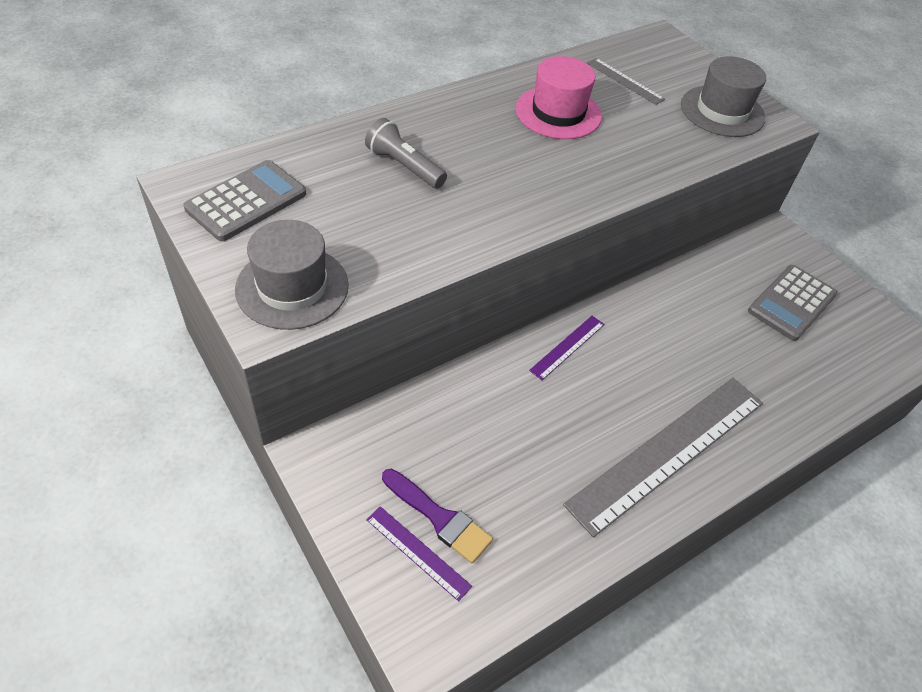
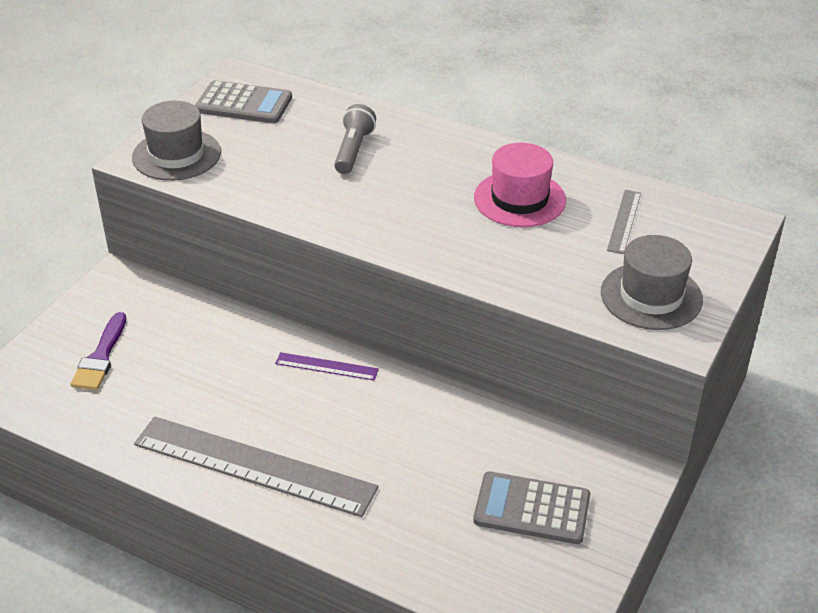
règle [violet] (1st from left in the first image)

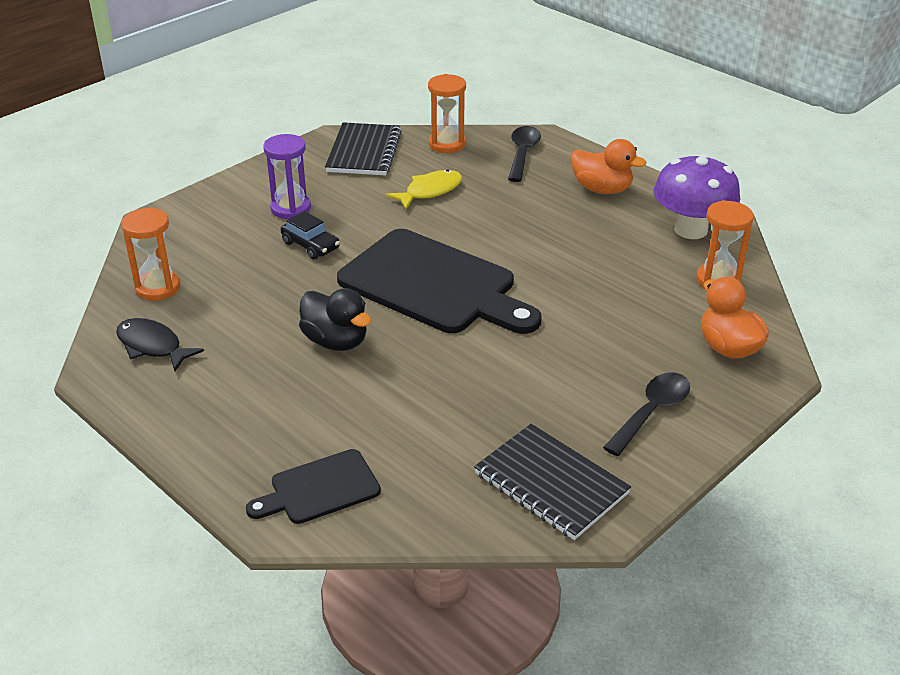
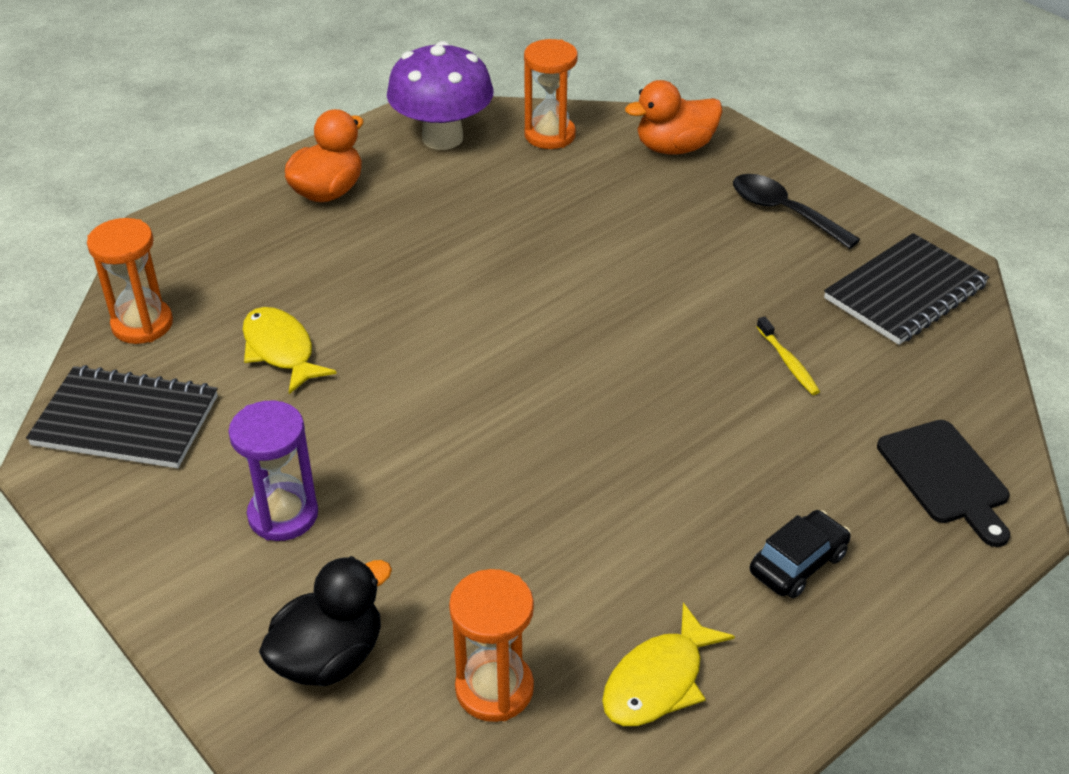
cuillère [noir] (1st from left in the first image)
voiture [noir]
planche à découper [noir] (2nd from left in the first image)
canard [noir]
poisson [jaune] (2nd from left)
brosse à dents [jaune]

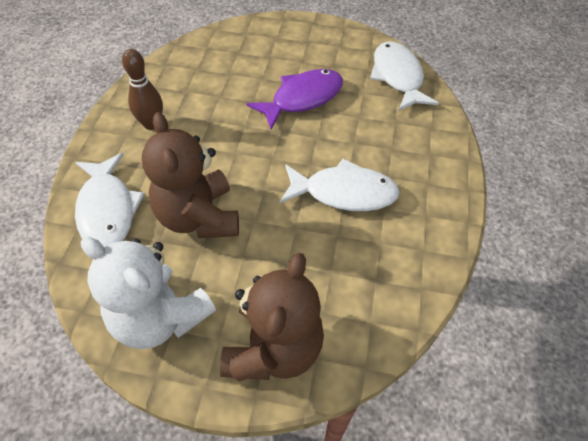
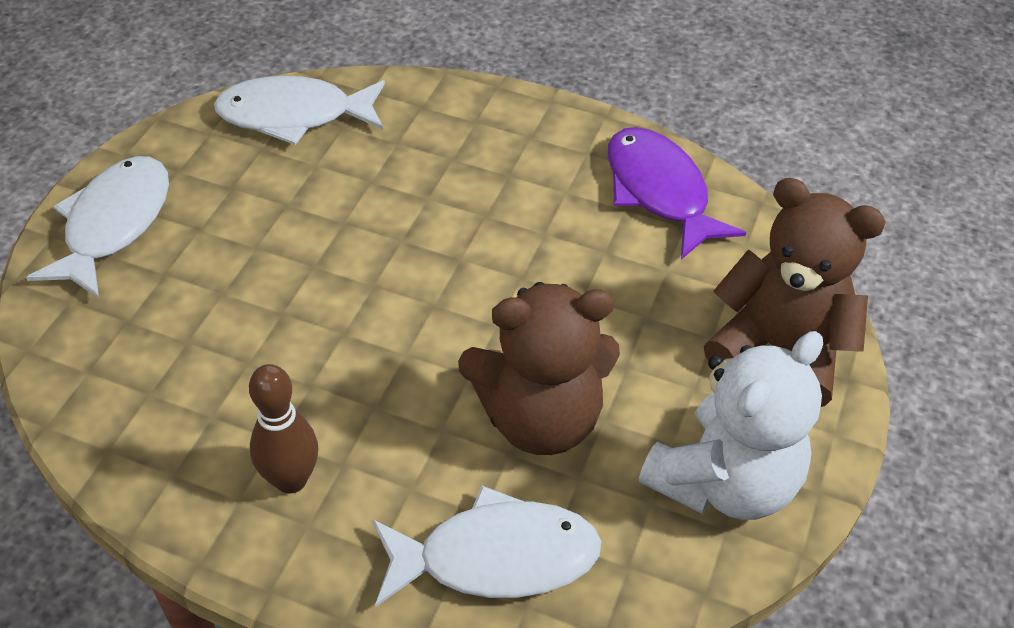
poisson [violet]
poisson [blanc] (1st from left)

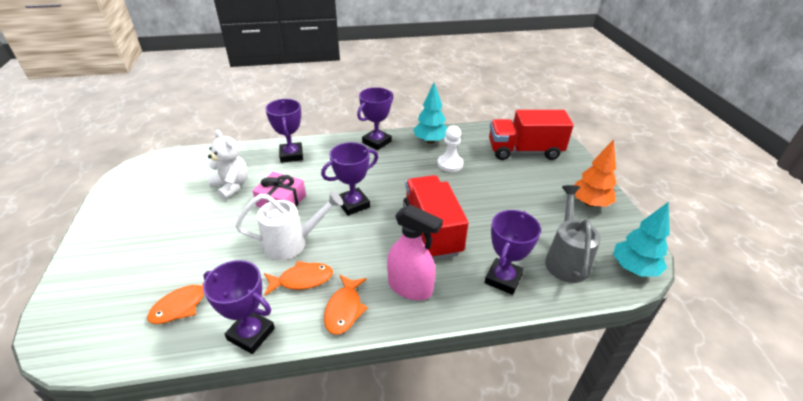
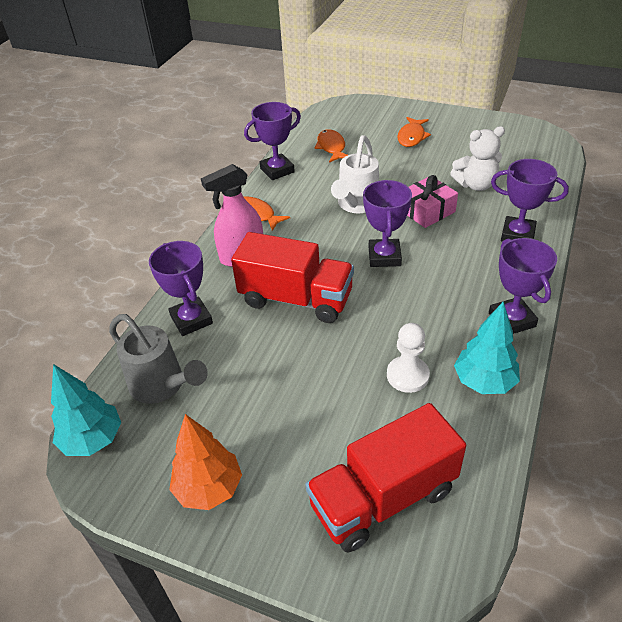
camion [rouge] (2nd from left)
poisson [orange] (3rd from left)

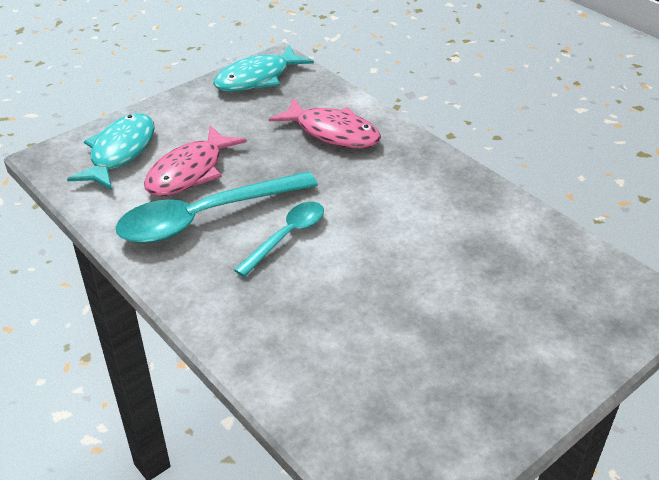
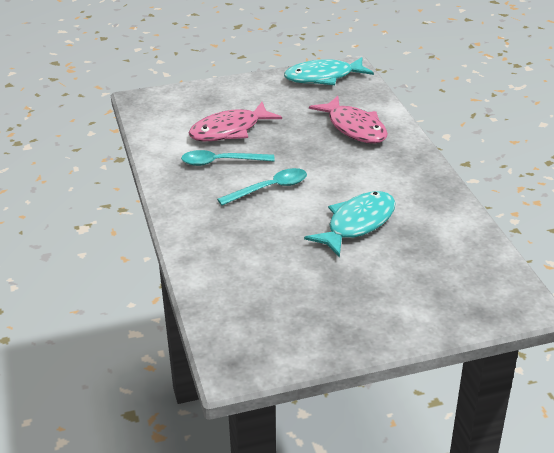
poisson [turquoise] (2nd from left)
cuillère [turquoise] (1st from left)

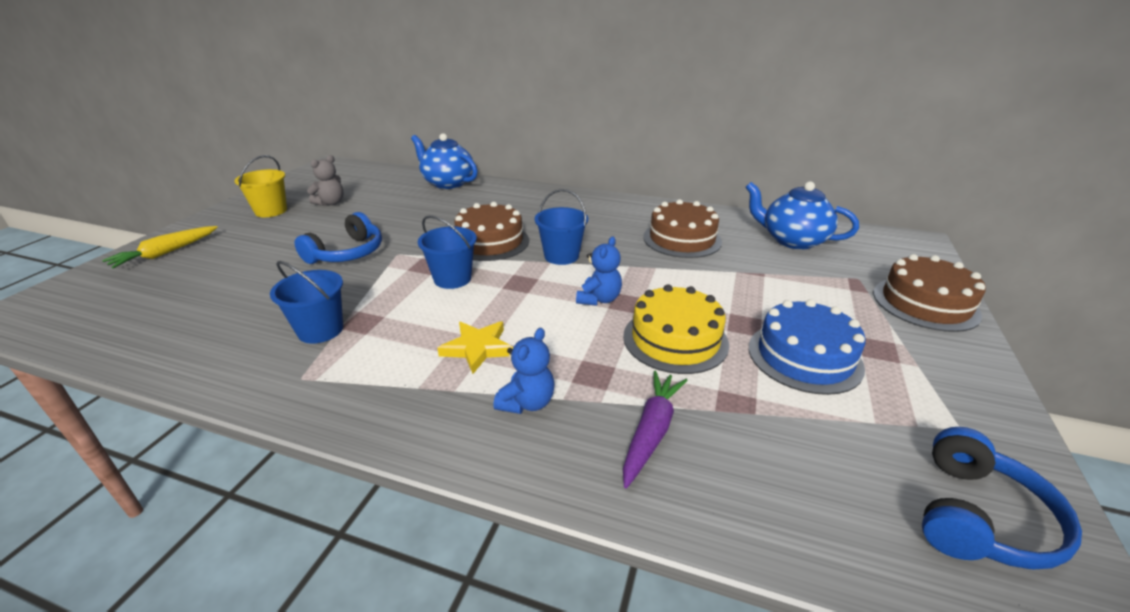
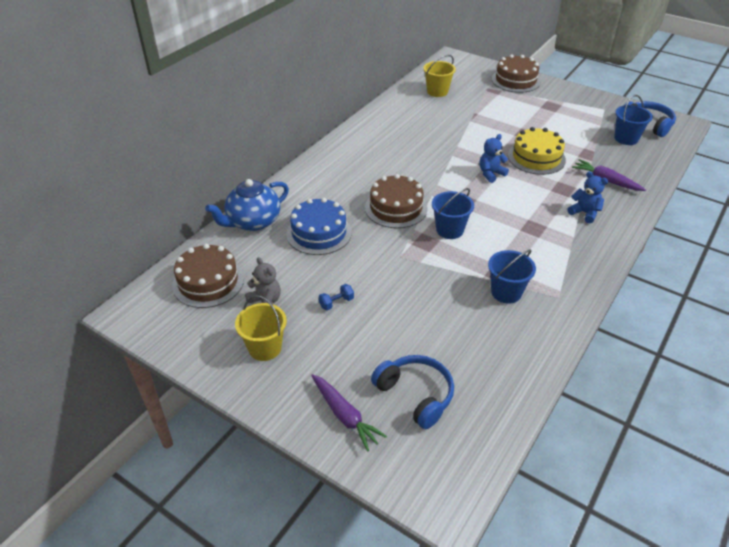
seau [jaune] (2nd from left)
seau [bleu] (3rd from left)
gâteau [marron] (1st from left)
casque audio [bleu] (1st from left)
carotte [violet] (1st from left)
ours en peluche [bleu] (1st from left)
gâteau [bleu]
étoile [jaune]
haltère [bleu]

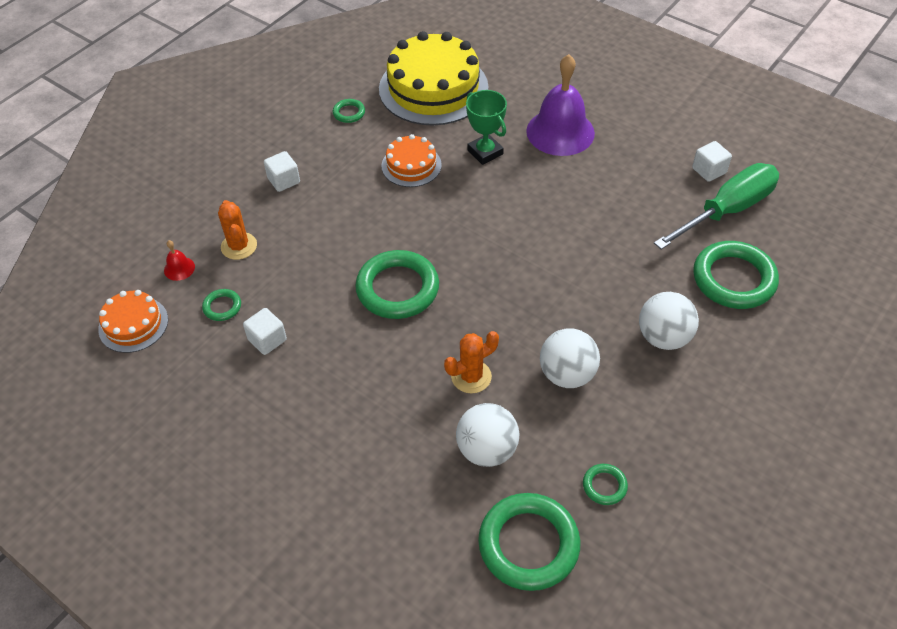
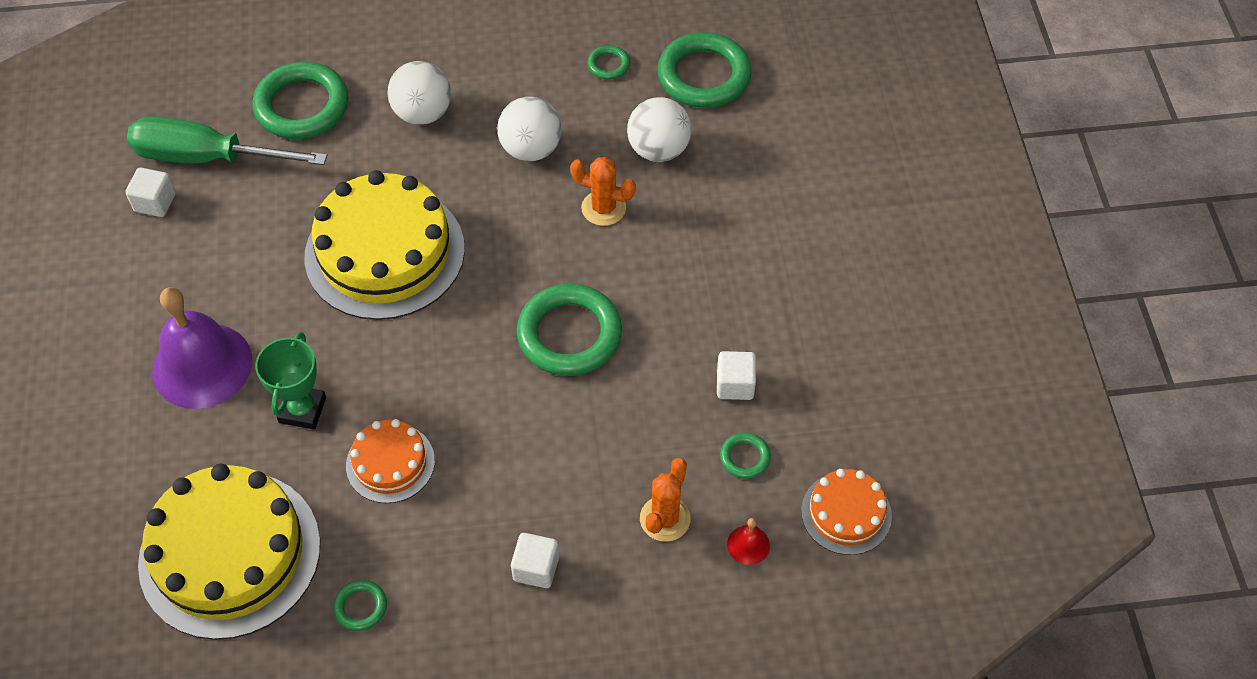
gâteau [jaune] (2nd from left)

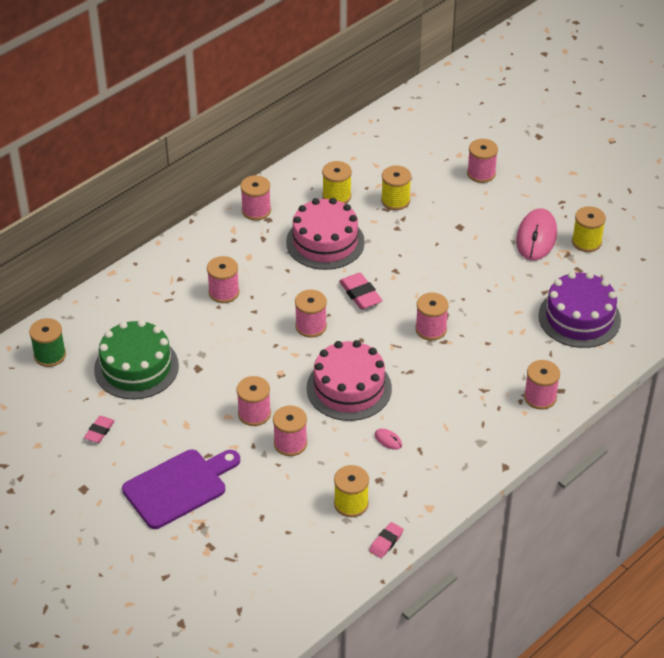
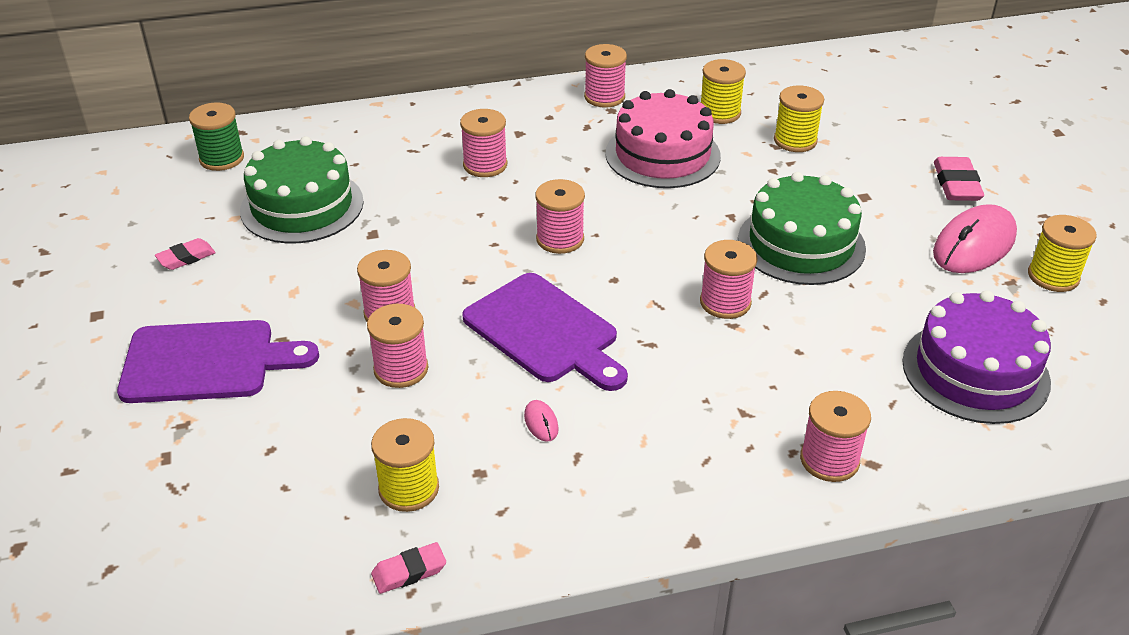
bobine [rose] (7th from left in the first image)
gomme [rose] (3rd from left)
planche à découper [violet] (2nd from left)
gâteau [vert] (2nd from left)

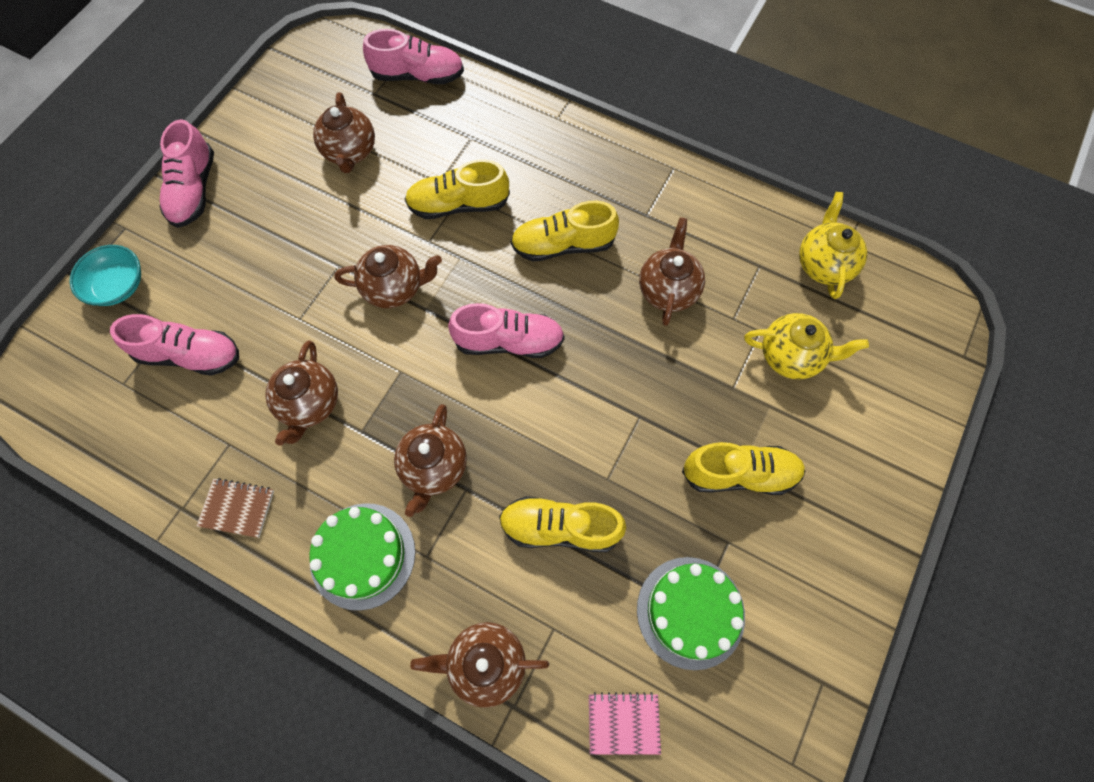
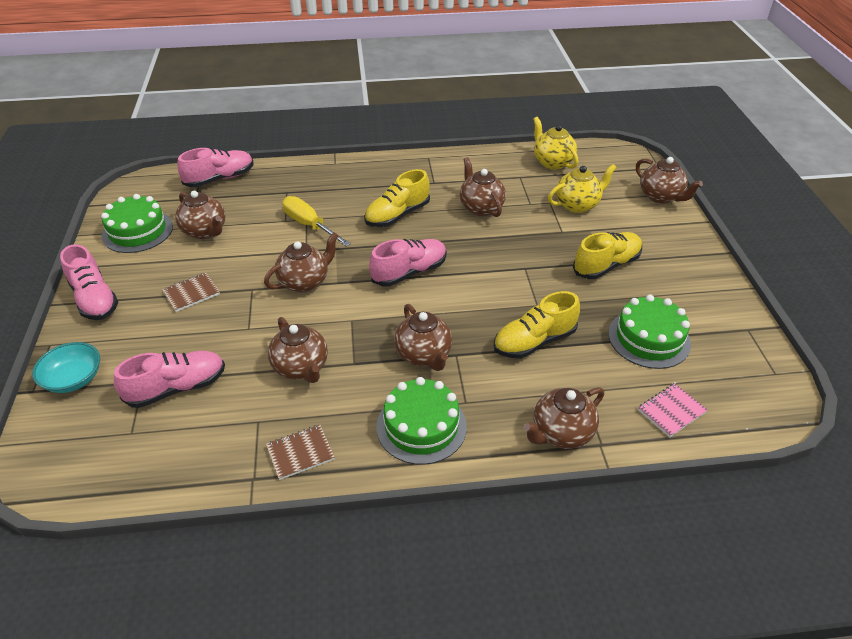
tournevis [jaune]
théière [marron] (7th from left)
gâteau [vert] (1st from left)
carnet [marron] (1st from left)

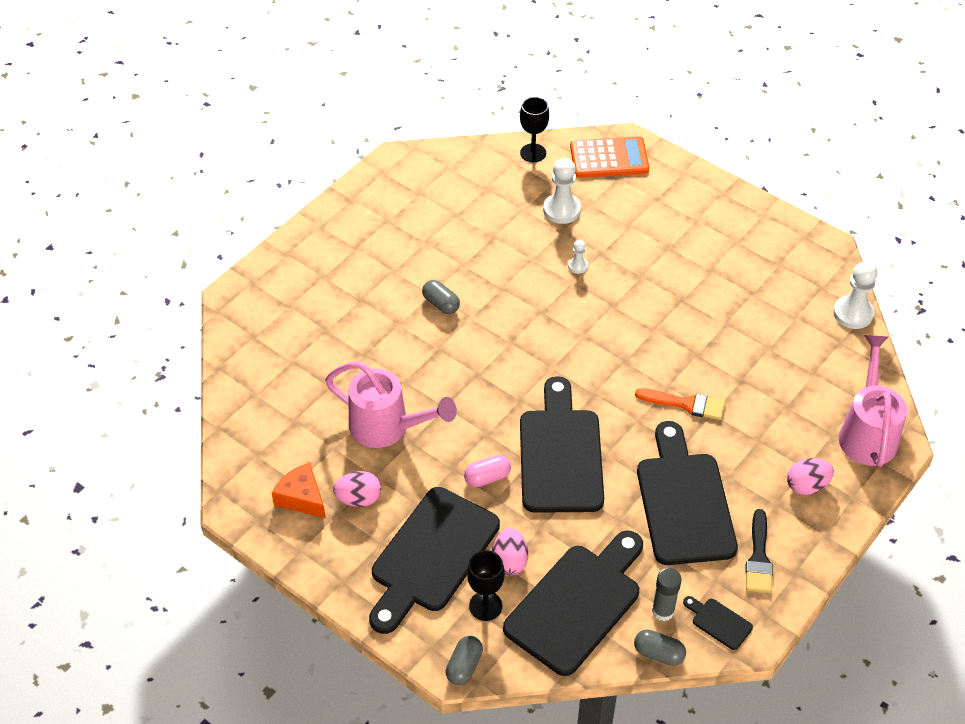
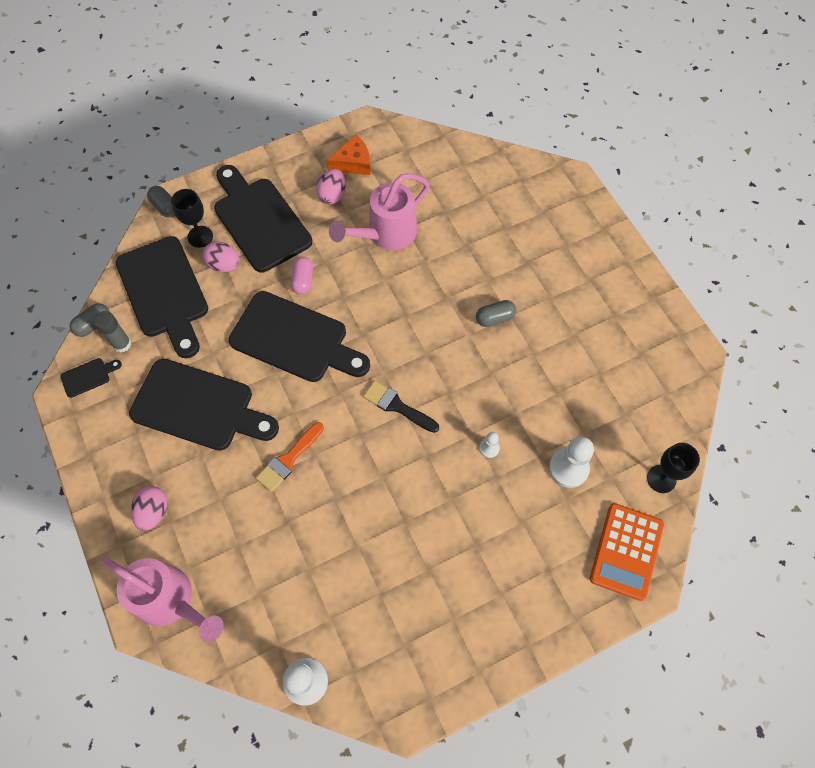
pinceau [noir]

